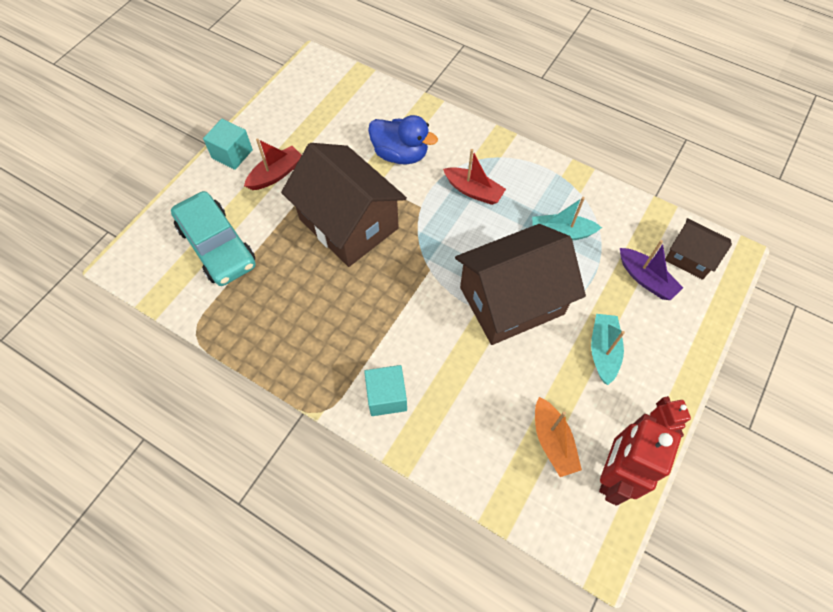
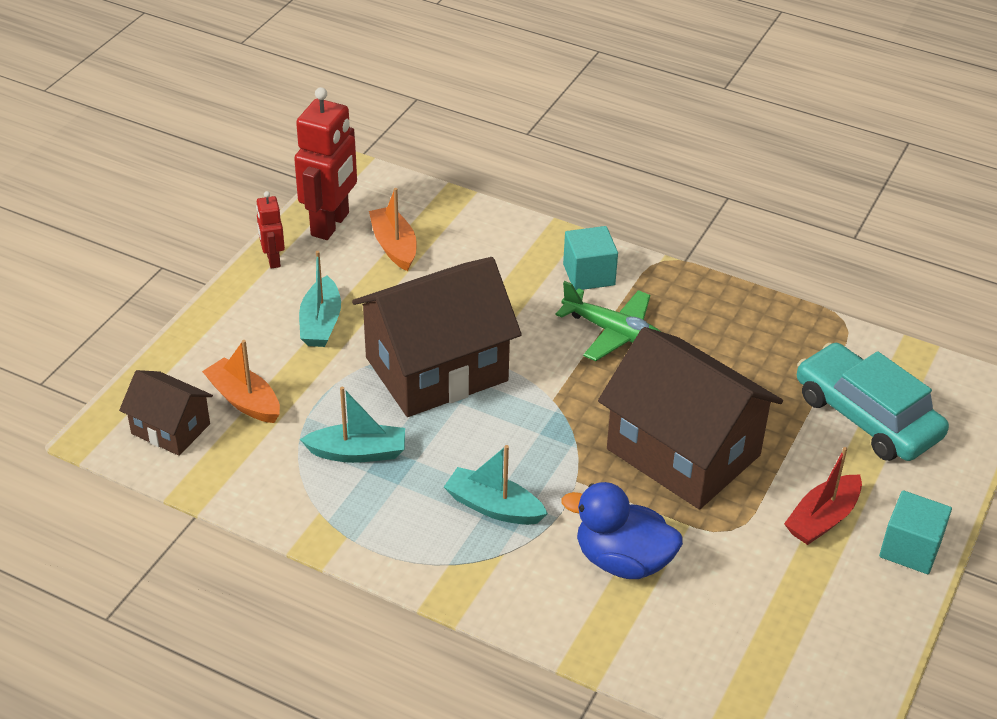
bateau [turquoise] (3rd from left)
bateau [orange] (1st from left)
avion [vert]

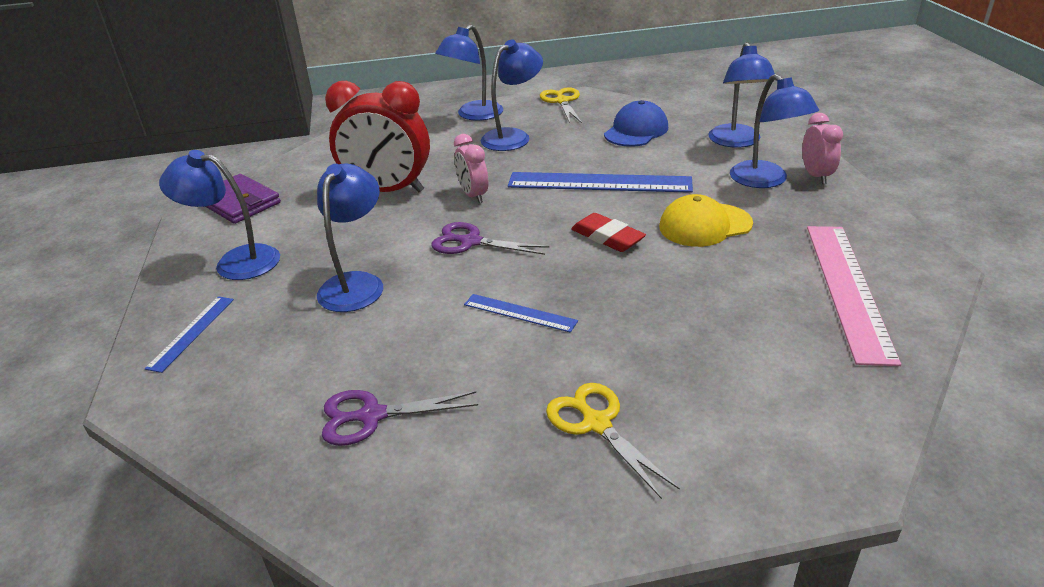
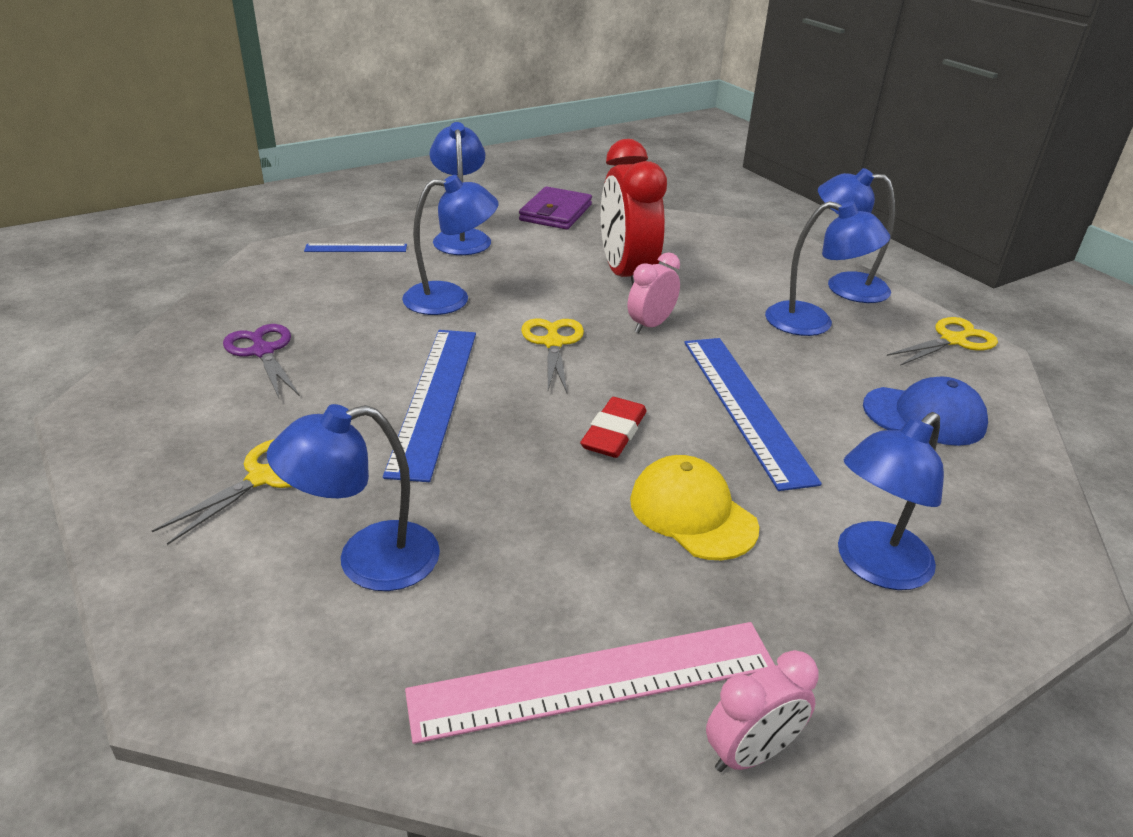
lampe [bleu] (1st from left)
réveil [rose] (2nd from left)
ciseaux [jaune] (2nd from left)
règle [bleu] (2nd from left)

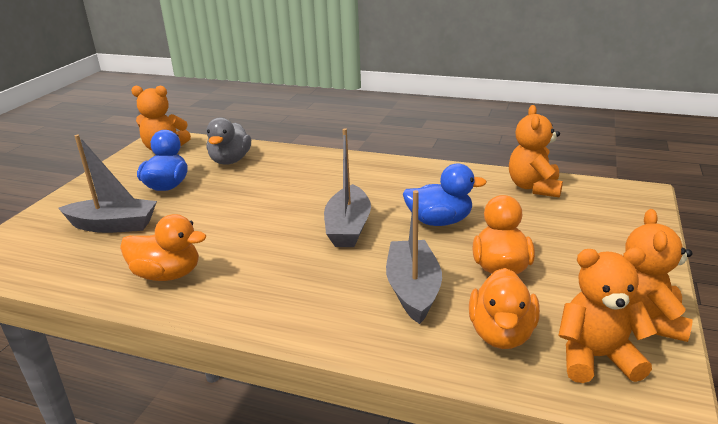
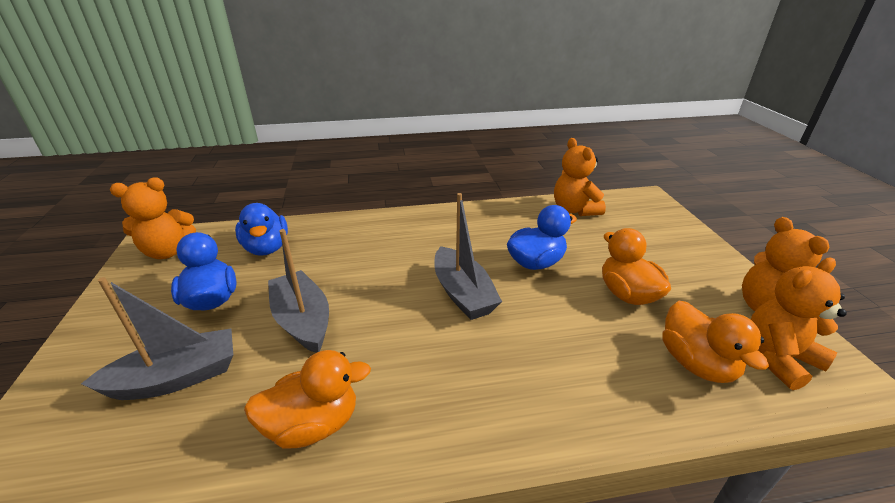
canard [bleu] (2nd from left)
bateau [gris] (2nd from left)

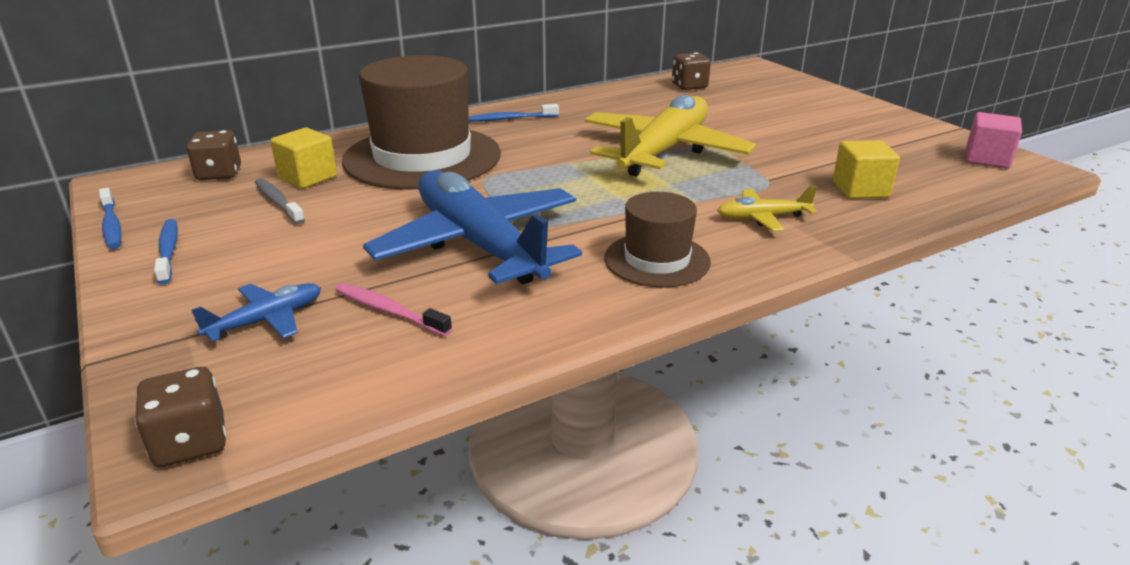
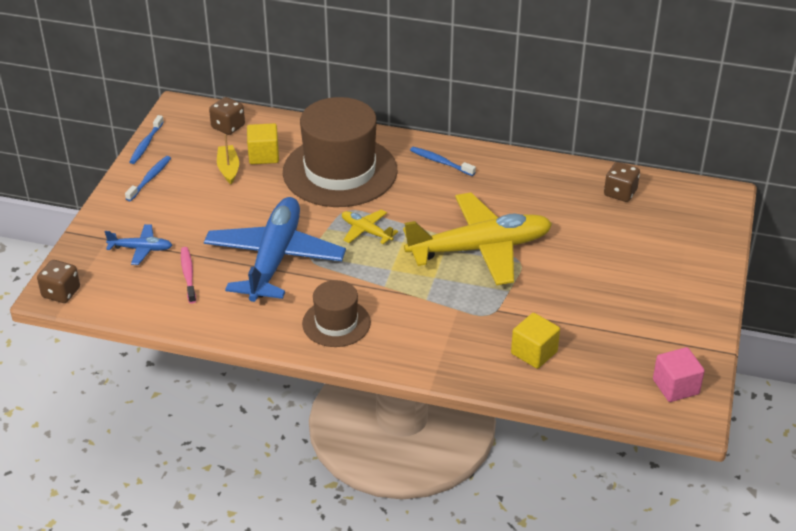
bateau [jaune]
avion [jaune] (1st from left)

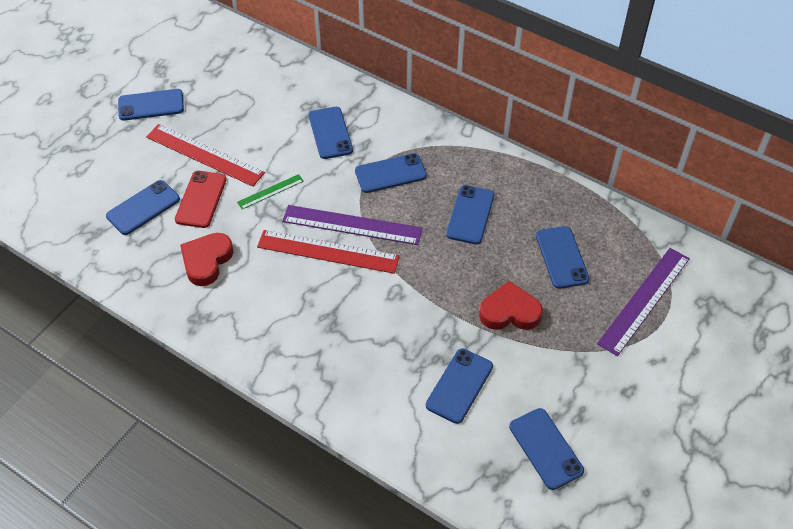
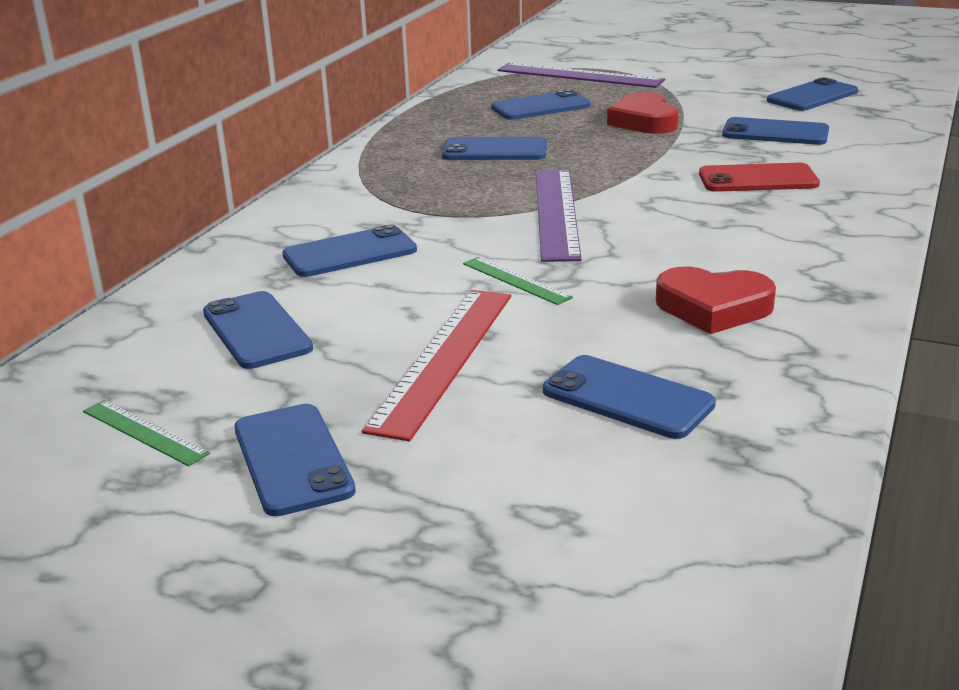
téléphone [bleu] (1st from left)
téléphone [rouge]
règle [rouge] (2nd from left in the first image)
règle [vert] (1st from left)

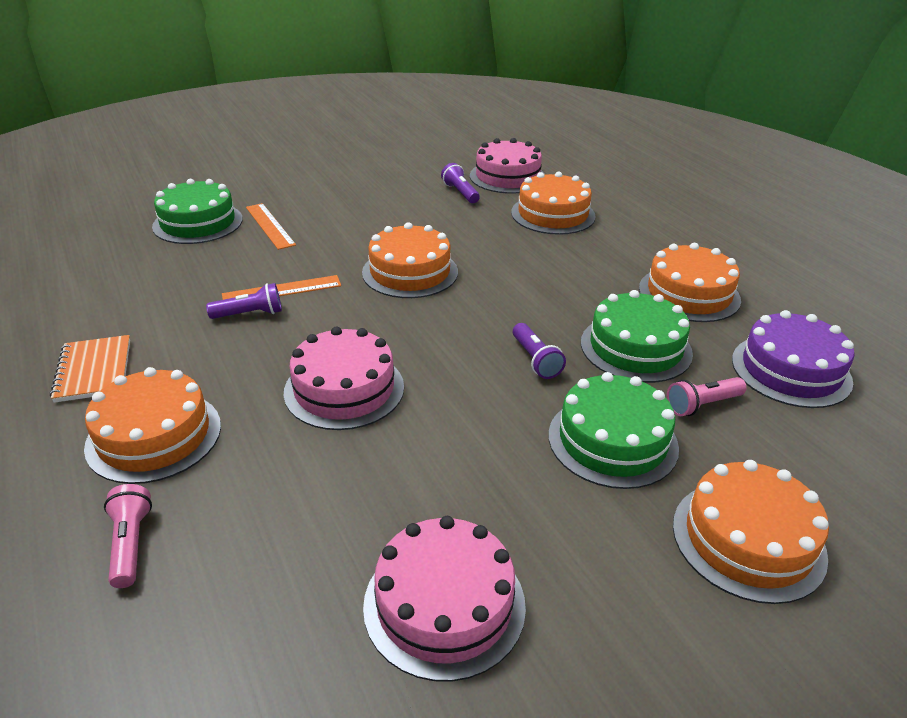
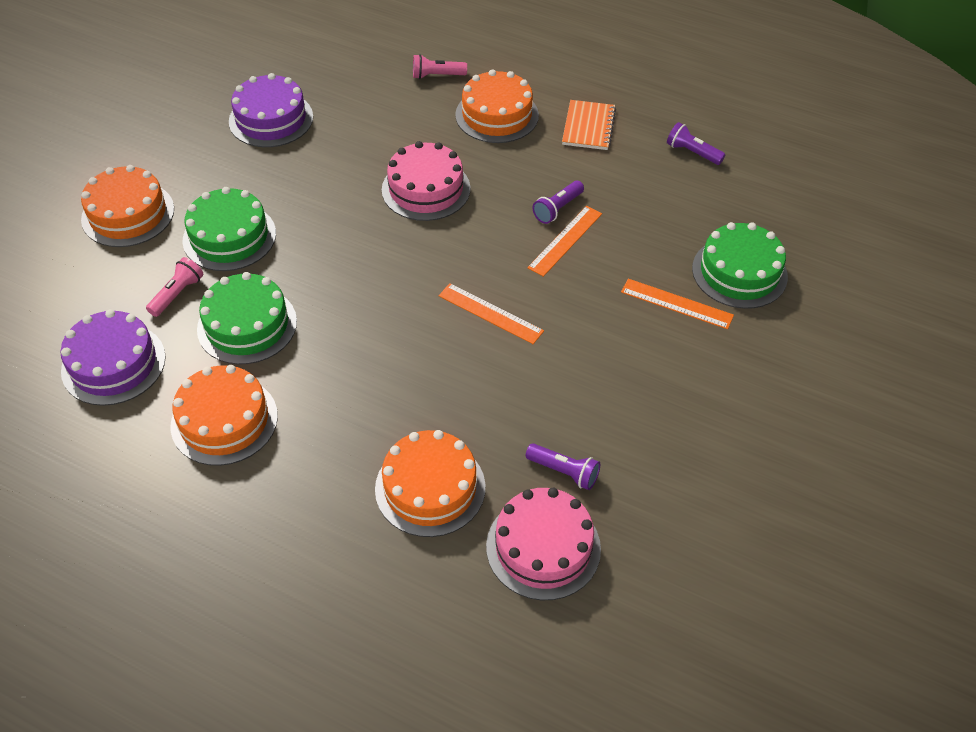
règle [orange] (1st from left)
lampe de poche [violet] (3rd from left)
carnet [orange]
lampe de poche [rose] (2nd from left)
gâteau [violet] (2nd from left)

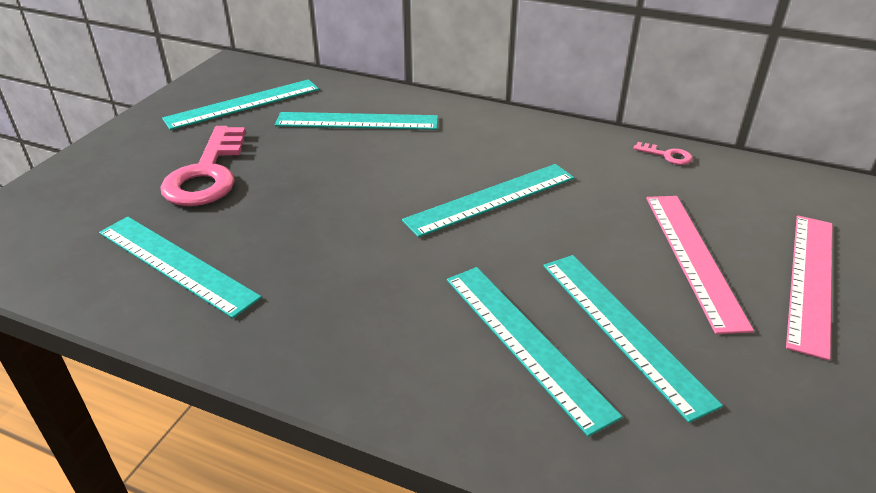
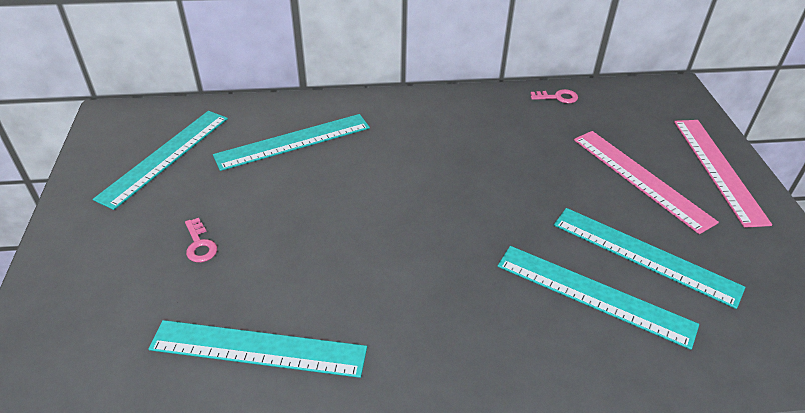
clé [rose] (1st from left)
règle [turquoise] (4th from left in the first image)

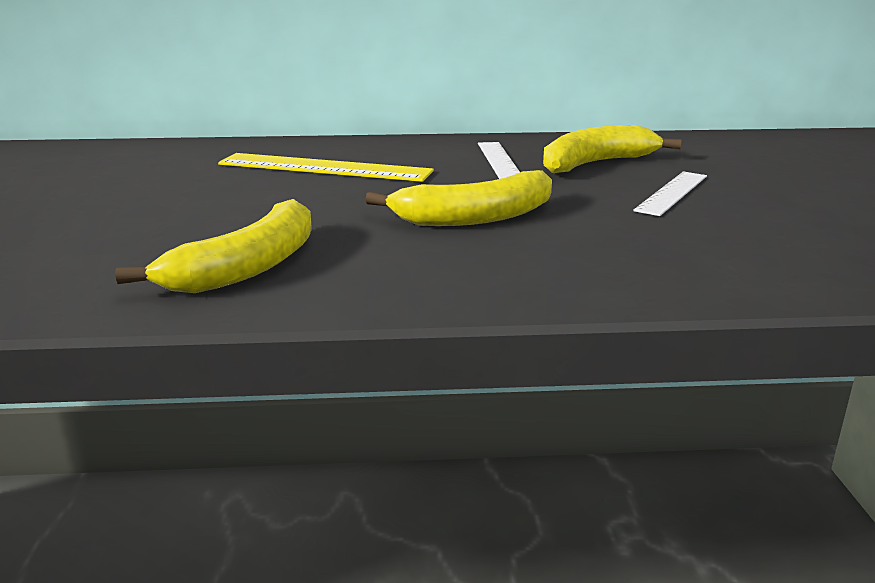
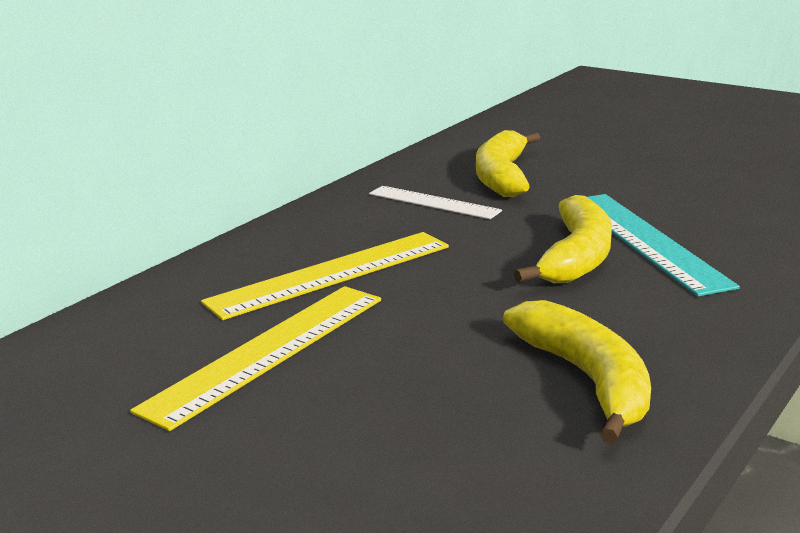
règle [blanc] (2nd from left in the first image)
règle [turquoise]
règle [jaune] (1st from left)

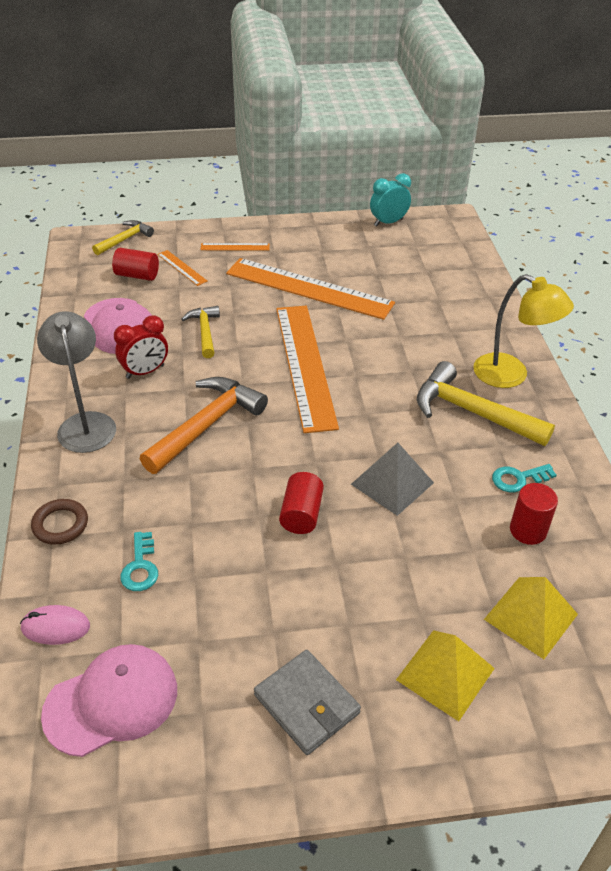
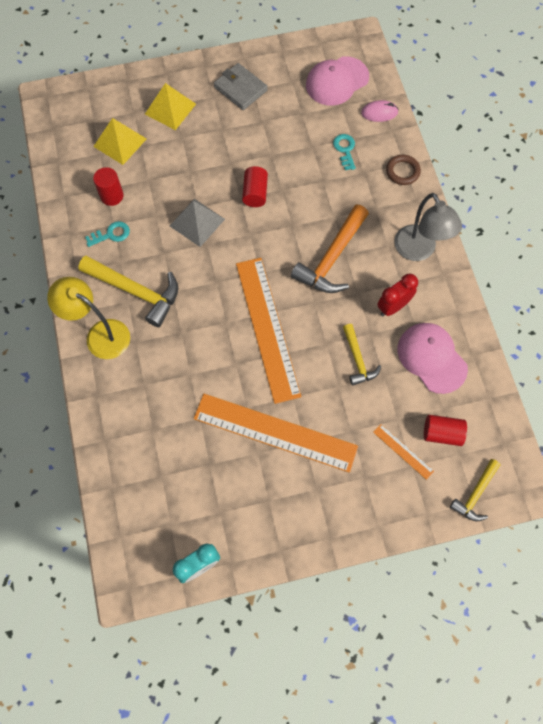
règle [orange] (2nd from left in the first image)

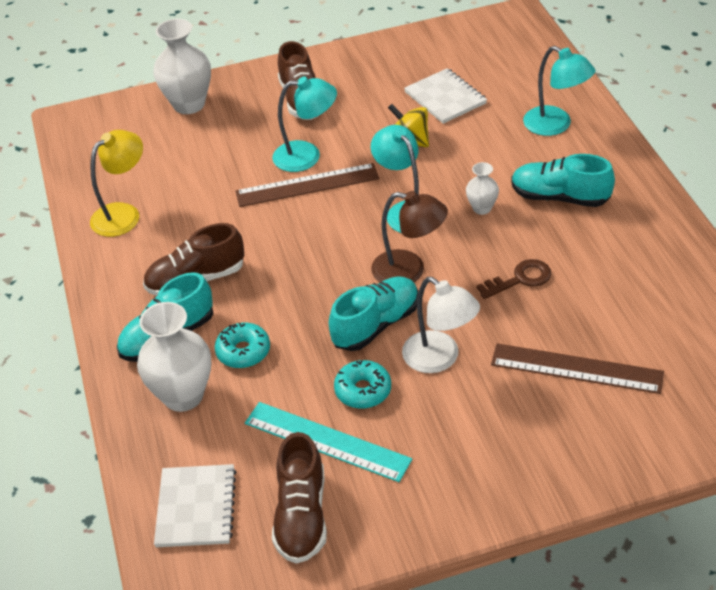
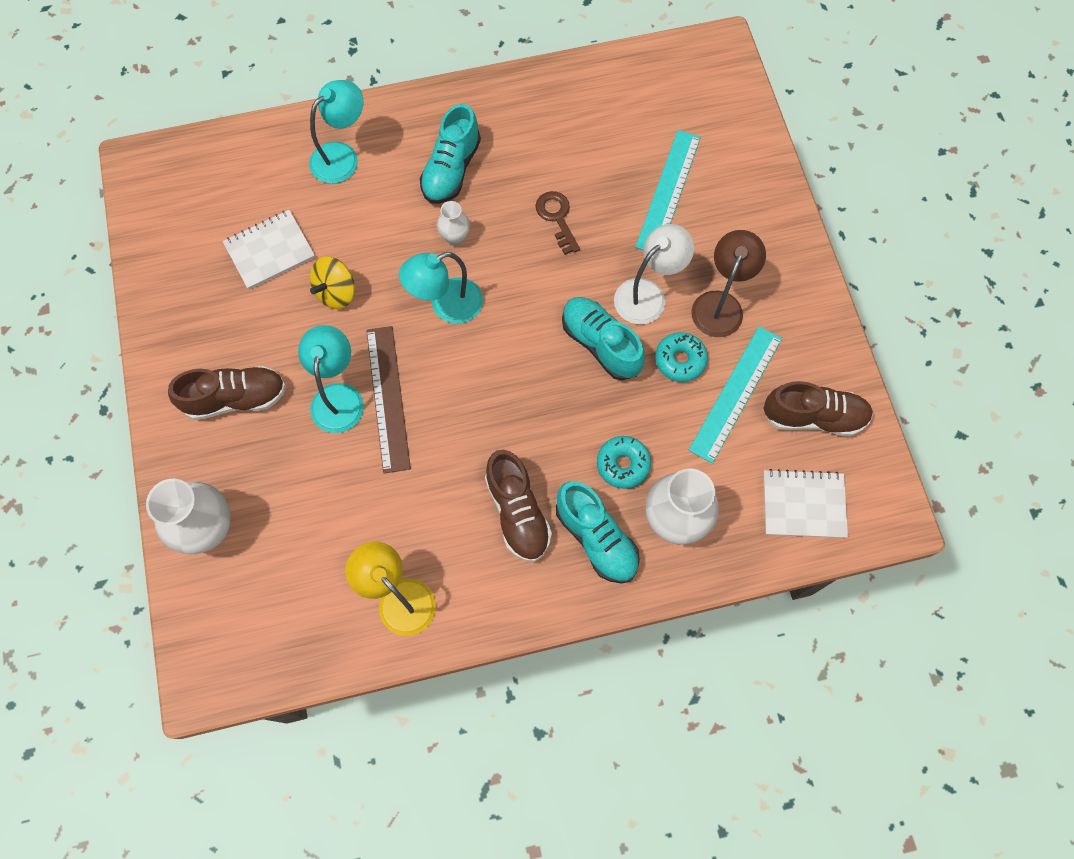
lampe [marron]
règle [turquoise] (1st from left)

